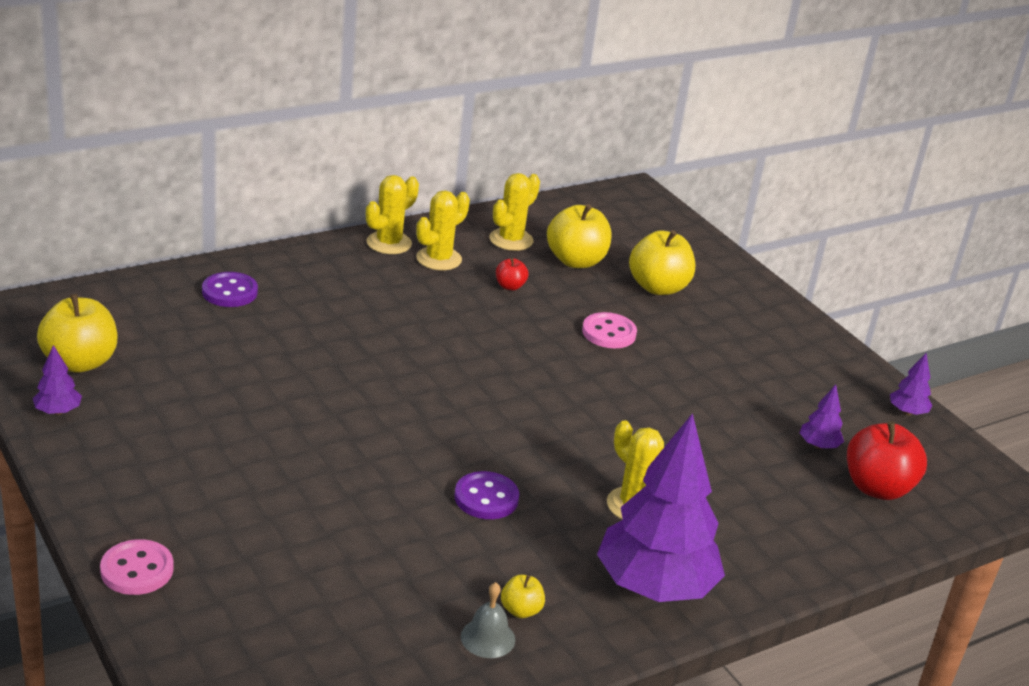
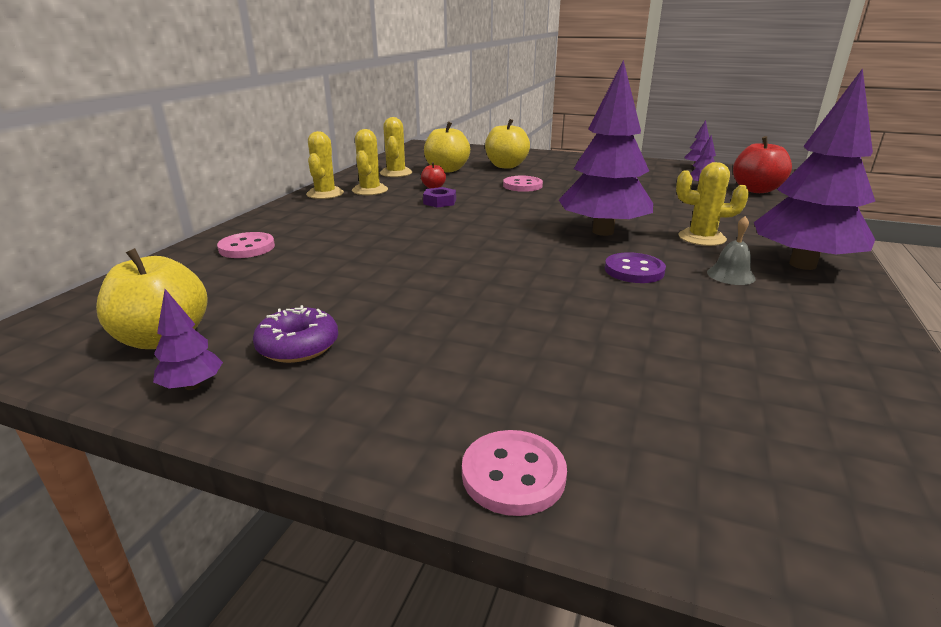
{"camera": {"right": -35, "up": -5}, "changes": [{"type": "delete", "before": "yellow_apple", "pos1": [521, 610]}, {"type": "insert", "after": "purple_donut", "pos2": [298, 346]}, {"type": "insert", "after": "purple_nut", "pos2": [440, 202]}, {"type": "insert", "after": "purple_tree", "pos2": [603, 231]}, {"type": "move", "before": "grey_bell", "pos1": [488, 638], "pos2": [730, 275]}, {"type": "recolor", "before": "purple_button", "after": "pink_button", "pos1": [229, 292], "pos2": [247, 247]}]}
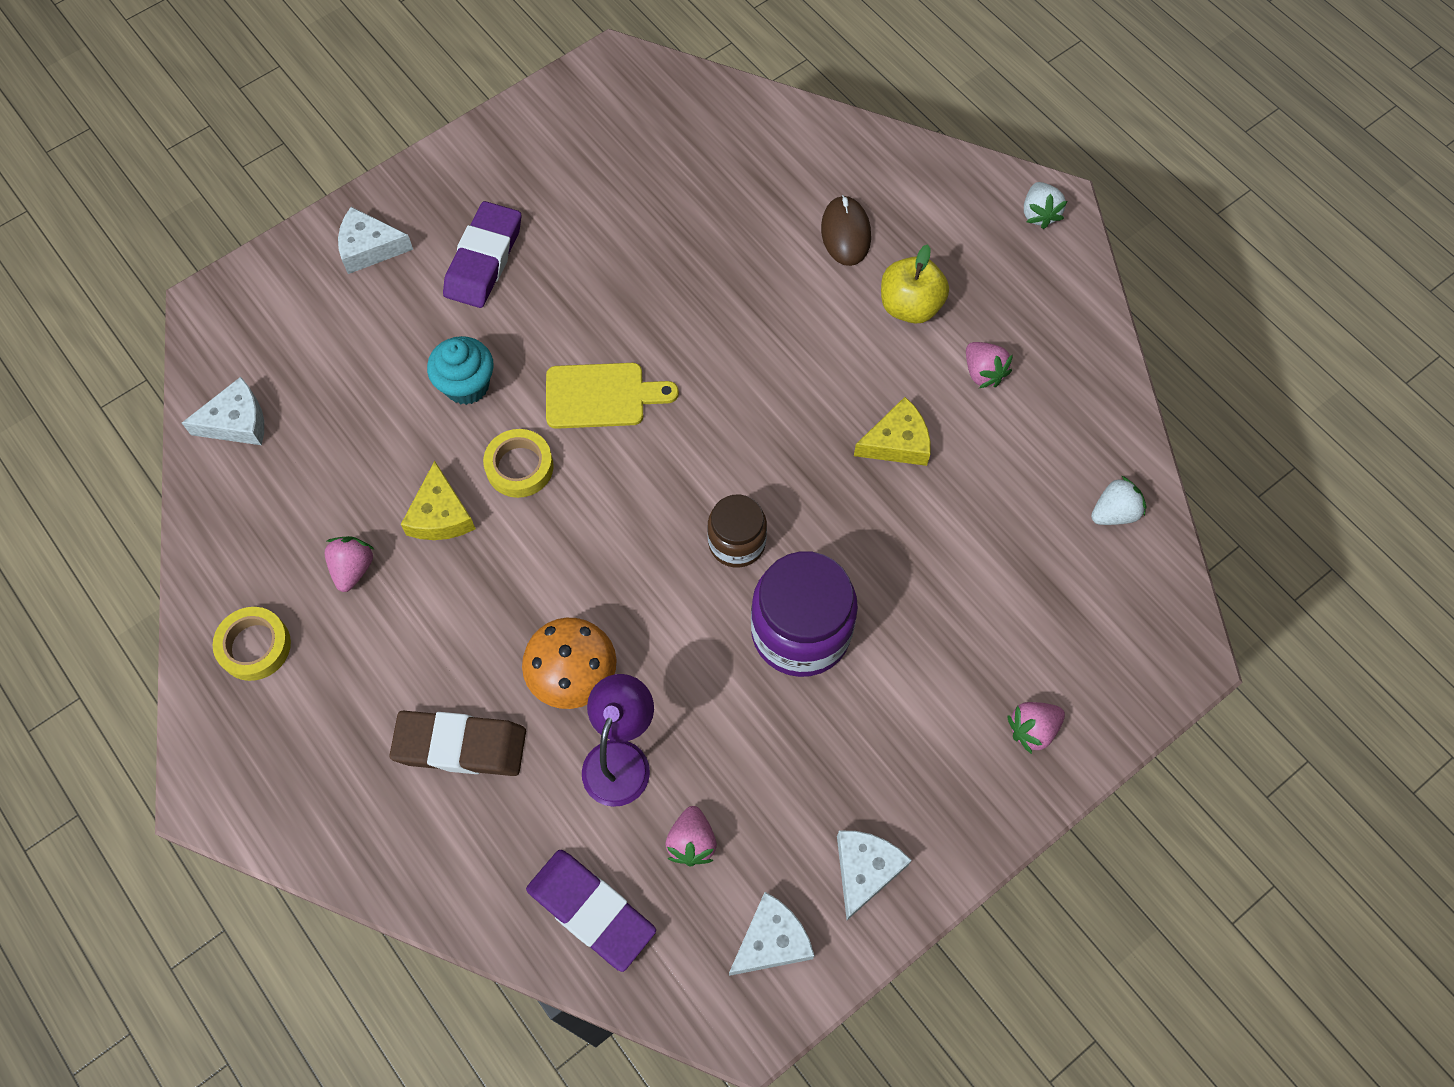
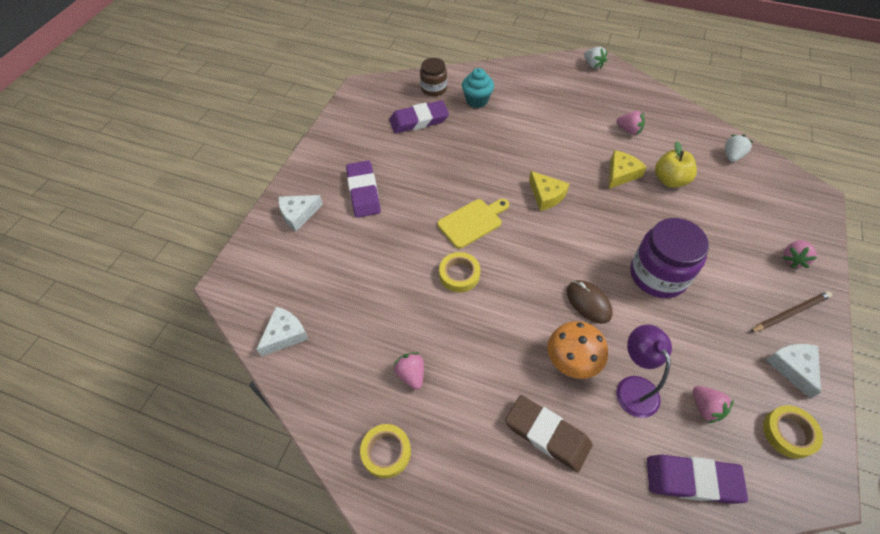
{"camera": {"right": -30, "up": -10}, "changes": [{"type": "insert", "after": "purple_eraser", "pos2": [419, 120]}, {"type": "insert", "after": "brown_pencil", "pos2": [790, 313]}, {"type": "move", "before": "yellow_cheese", "pos1": [440, 515], "pos2": [546, 195]}, {"type": "move", "before": "turquoise_cupcake", "pos1": [467, 385], "pos2": [477, 101]}, {"type": "move", "before": "brown_jar", "pos1": [736, 542], "pos2": [433, 88]}, {"type": "move", "before": "brown_mouse", "pos1": [845, 233], "pos2": [588, 302]}, {"type": "move", "before": "yellow_apple", "pos1": [910, 306], "pos2": [670, 180]}, {"type": "replace", "before": "white_cheese", "after": "yellow_tape", "pos1": [771, 940], "pos2": [788, 433]}, {"type": "rotate", "before": "brown_eraser", "pos1": [460, 746], "pos2": [547, 434], "turn": 60}]}
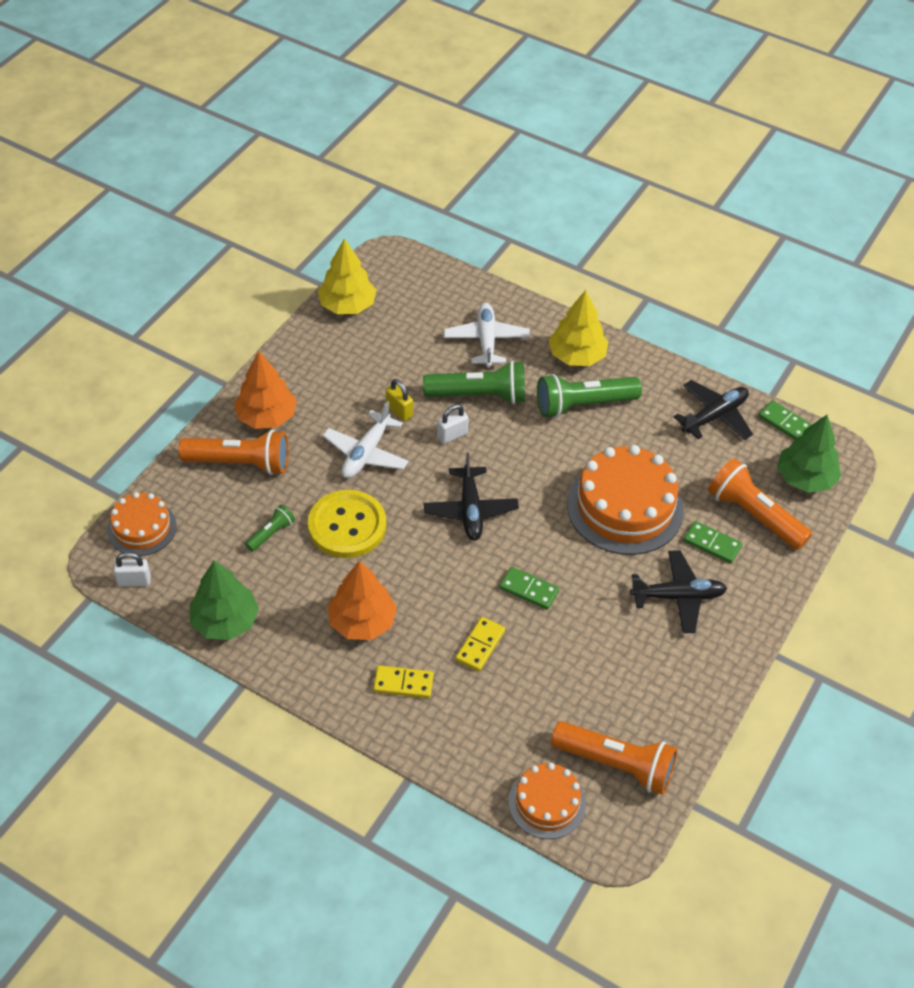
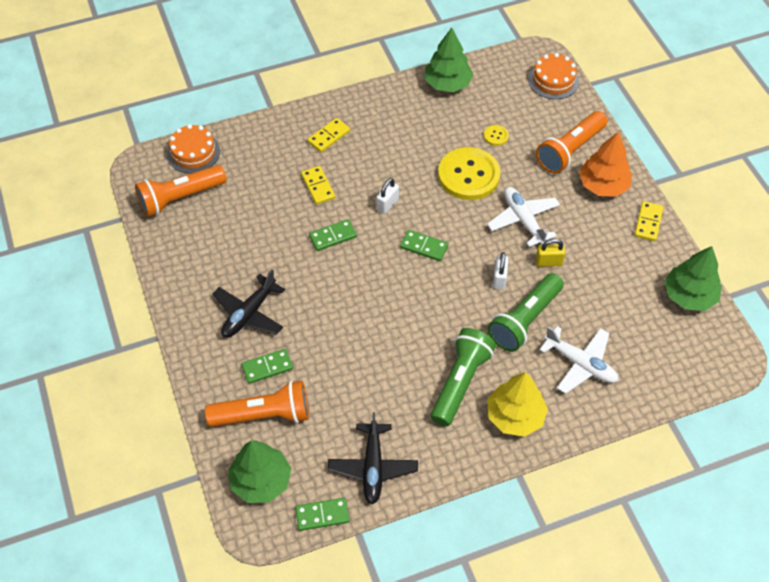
{"camera": {"right": 130, "up": 5}, "changes": [{"type": "delete", "before": "orange_tree", "pos1": [362, 622]}, {"type": "delete", "before": "orange_cake", "pos1": [625, 507]}, {"type": "insert", "after": "yellow_domino", "pos2": [648, 222]}, {"type": "move", "before": "white_padlock", "pos1": [134, 581], "pos2": [387, 204]}, {"type": "replace", "before": "green_flashlight", "after": "yellow_button", "pos1": [271, 533], "pos2": [496, 136]}, {"type": "replace", "before": "black_plane", "after": "green_domino", "pos1": [470, 510], "pos2": [424, 247]}, {"type": "recolor", "before": "yellow_tree", "after": "green_tree", "pos1": [347, 305], "pos2": [689, 296]}]}
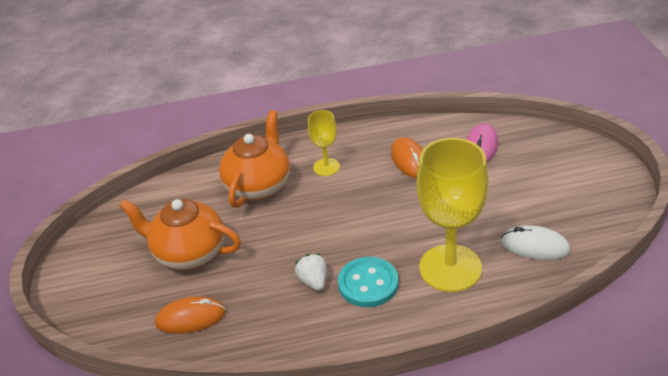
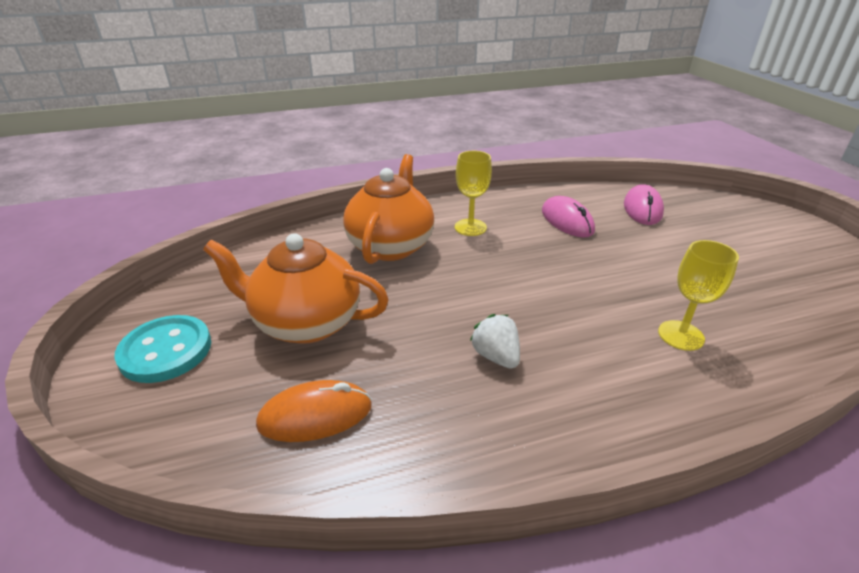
{"camera": {"right": -10, "up": -5}, "changes": [{"type": "delete", "before": "white_mouse", "pos1": [535, 246]}, {"type": "move", "before": "turquoise_button", "pos1": [368, 284], "pos2": [166, 351]}, {"type": "recolor", "before": "orange_mouse", "after": "pink_mouse", "pos1": [409, 160], "pos2": [567, 221]}, {"type": "resize", "before": "yellow_goblet", "pos1": [450, 268], "pos2": [681, 335], "scale": 0.5}]}
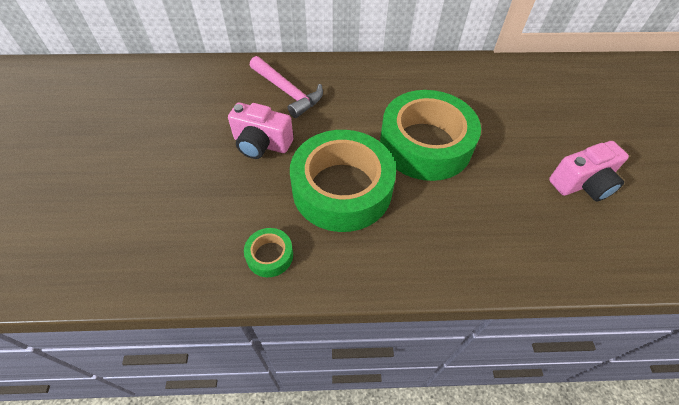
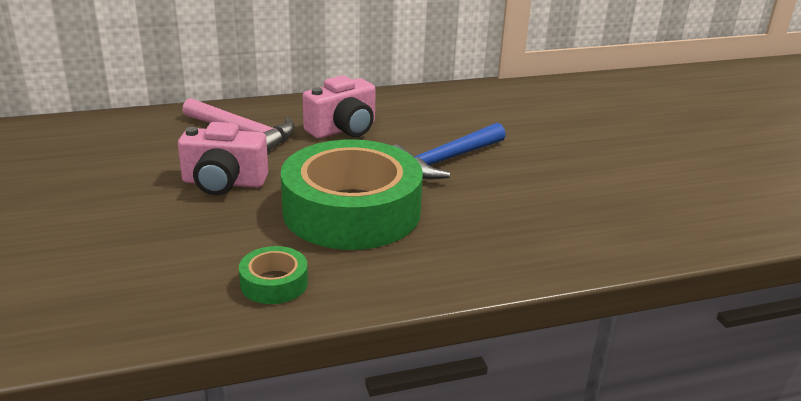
{"camera": {"right": -15, "up": -25}, "changes": [{"type": "move", "before": "pink_camera", "pos1": [582, 184], "pos2": [343, 129]}, {"type": "replace", "before": "green_tape", "after": "blue_hammer", "pos1": [425, 144], "pos2": [445, 161]}]}
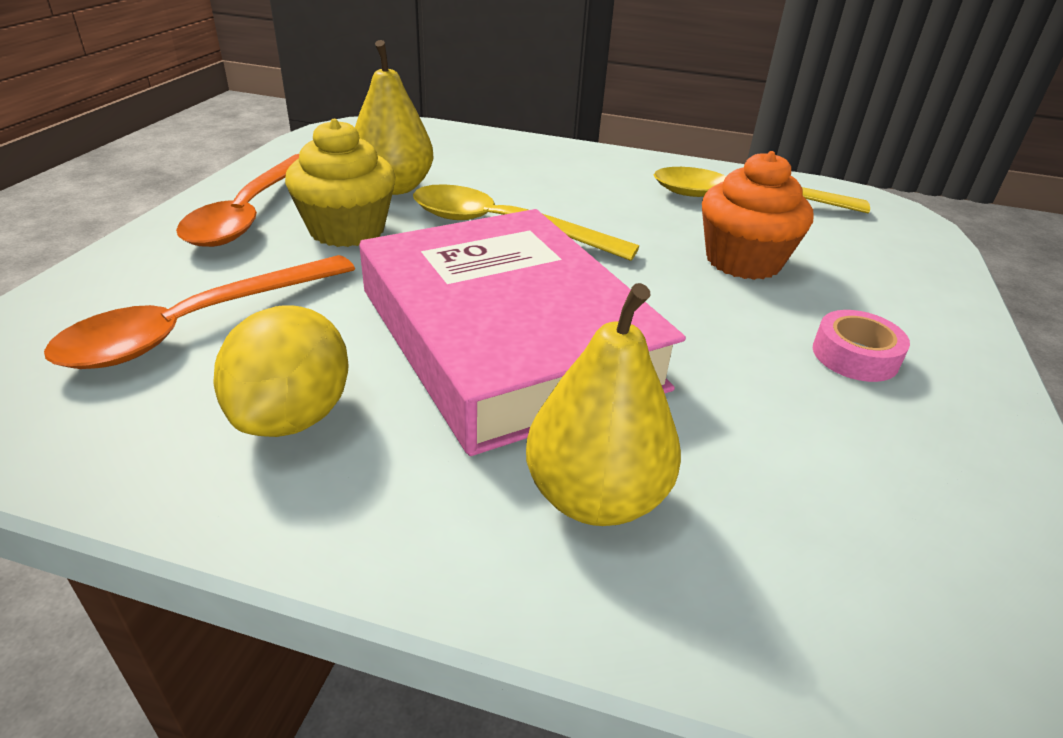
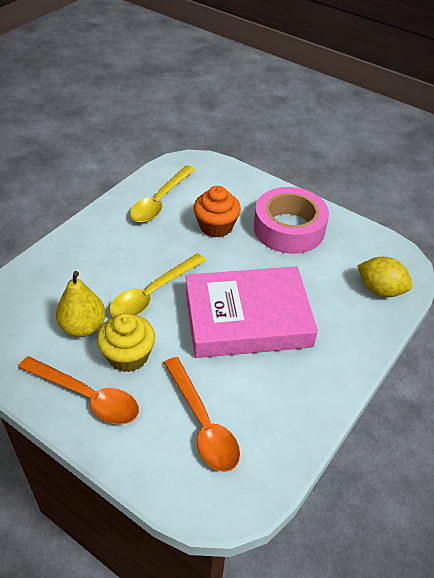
{"camera": {"right": -70, "up": 10}, "changes": [{"type": "delete", "before": "yellow_pear", "pos1": [595, 497]}, {"type": "move", "before": "yellow_lemon", "pos1": [293, 415], "pos2": [380, 290]}, {"type": "resize", "before": "pink_tape", "pos1": [855, 356], "pos2": [289, 228], "scale": 2.38}]}
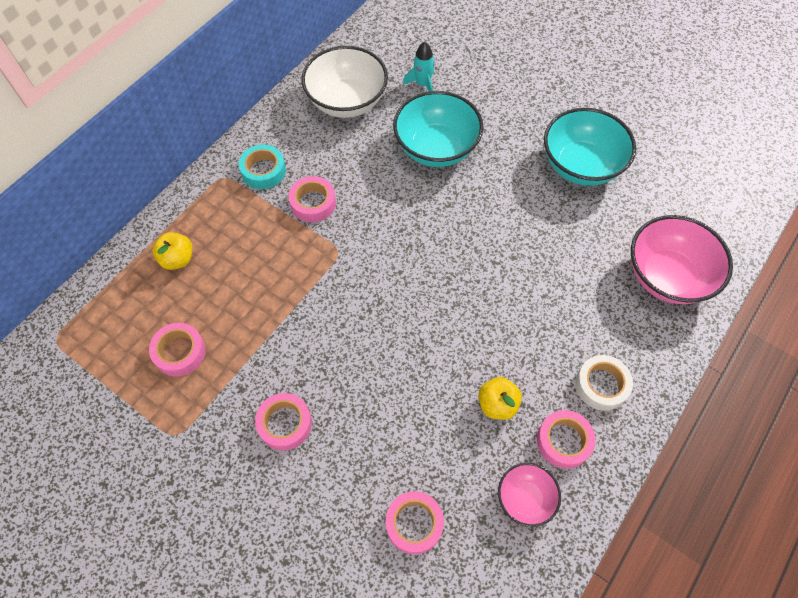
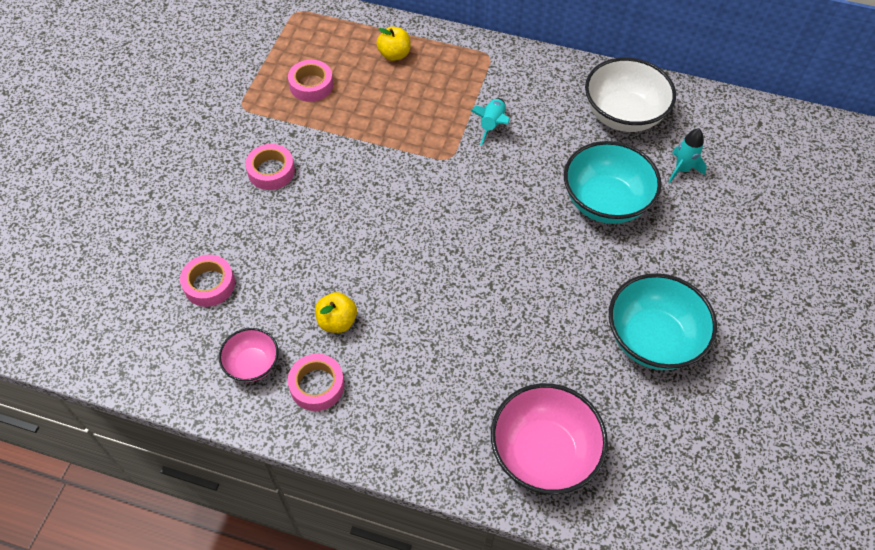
{"camera": {"right": 70, "up": -5}, "changes": [{"type": "delete", "before": "turquoise_tape", "pos1": [263, 171]}, {"type": "delete", "before": "white_tape", "pos1": [601, 385]}, {"type": "replace", "before": "pink_tape", "after": "turquoise_rocket", "pos1": [313, 203], "pos2": [492, 125]}]}
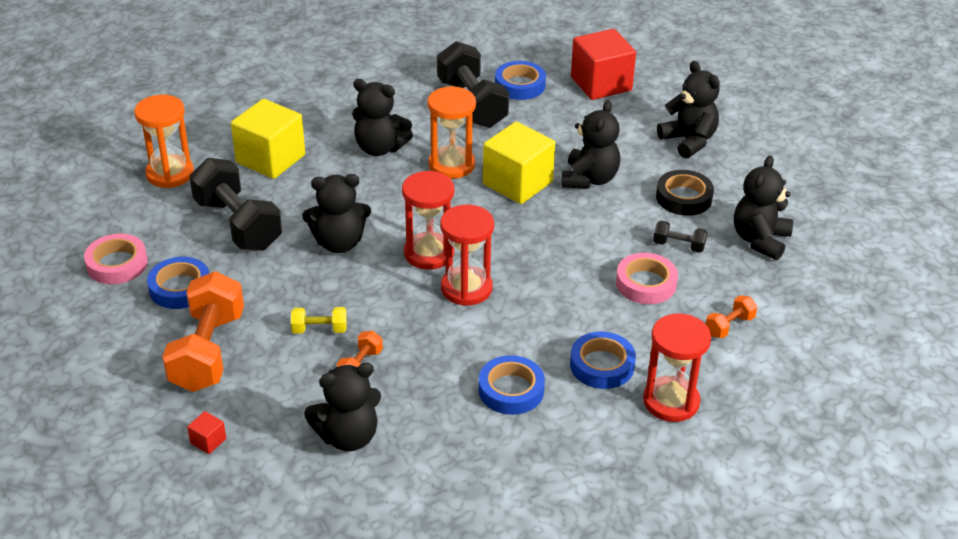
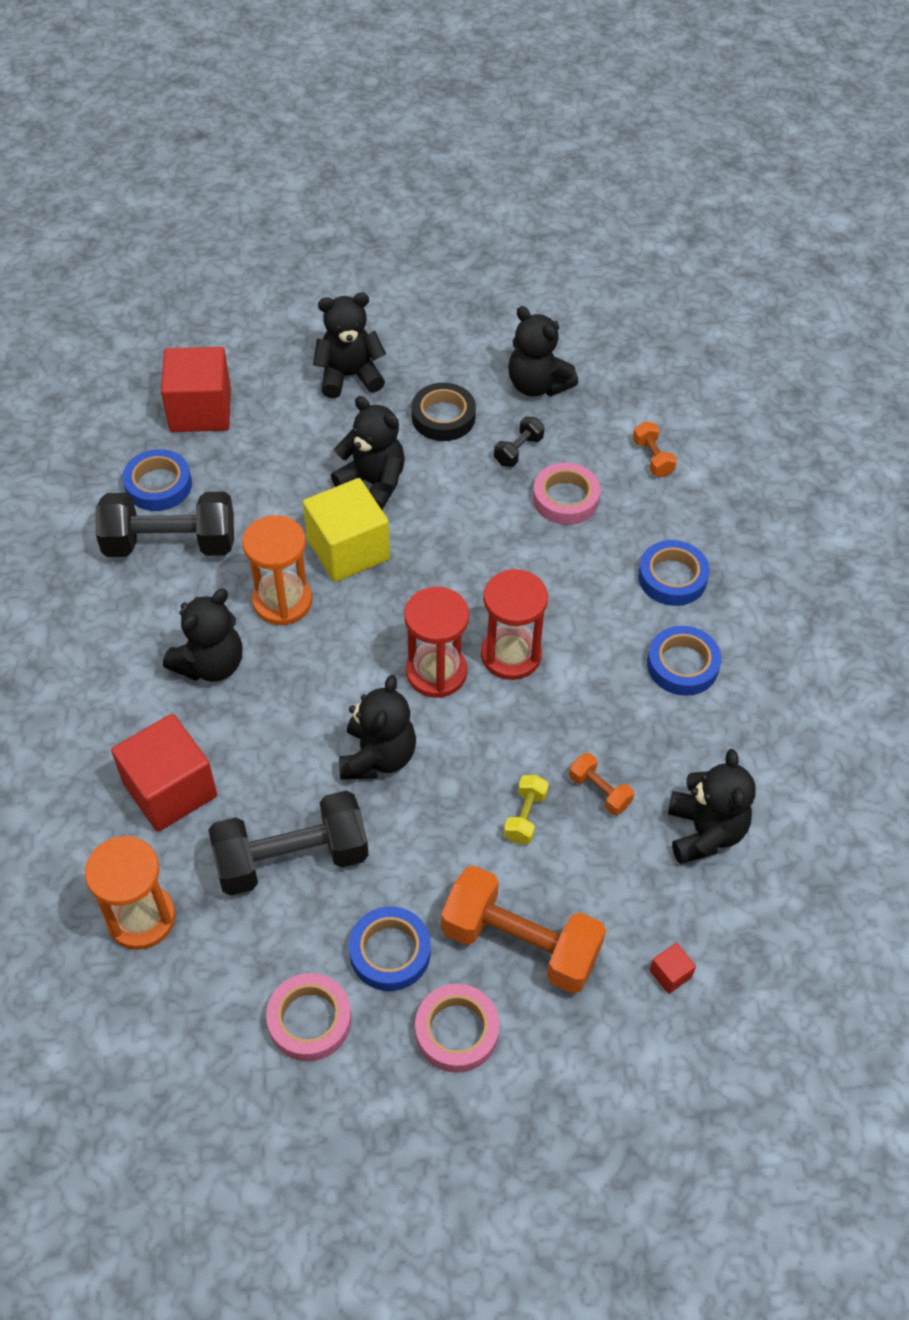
{"camera": {"right": -70, "up": 15}, "changes": [{"type": "delete", "before": "red_hourglass", "pos1": [671, 401]}, {"type": "insert", "after": "pink_tape", "pos2": [456, 1031]}, {"type": "recolor", "before": "yellow_cube", "after": "red_cube", "pos1": [270, 159], "pos2": [170, 790]}]}
